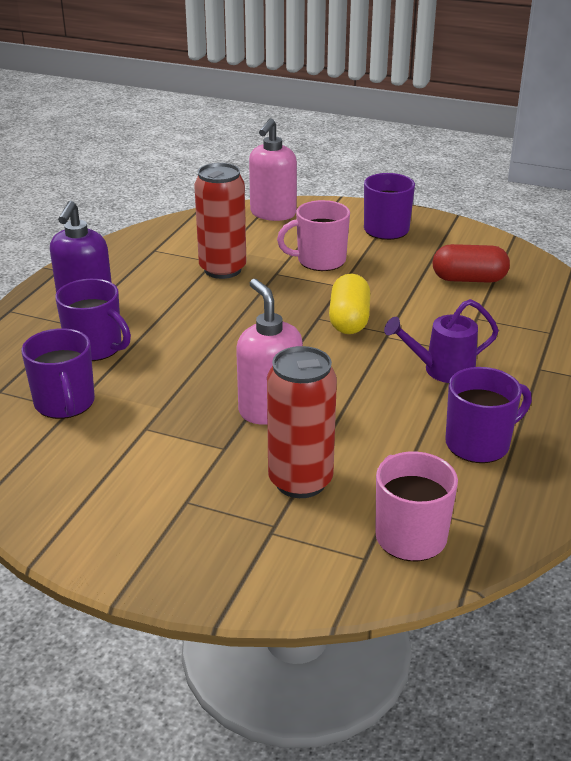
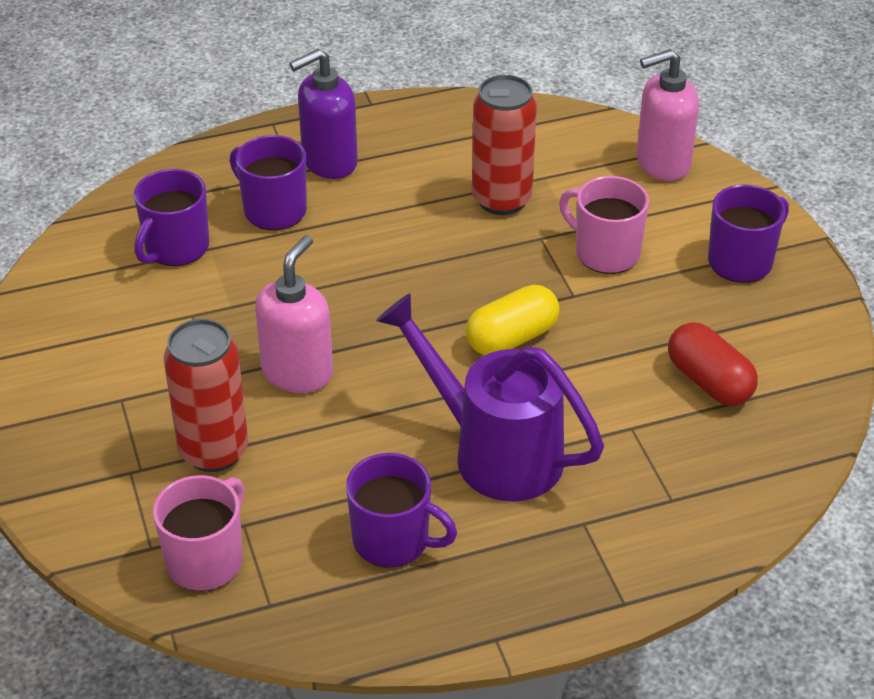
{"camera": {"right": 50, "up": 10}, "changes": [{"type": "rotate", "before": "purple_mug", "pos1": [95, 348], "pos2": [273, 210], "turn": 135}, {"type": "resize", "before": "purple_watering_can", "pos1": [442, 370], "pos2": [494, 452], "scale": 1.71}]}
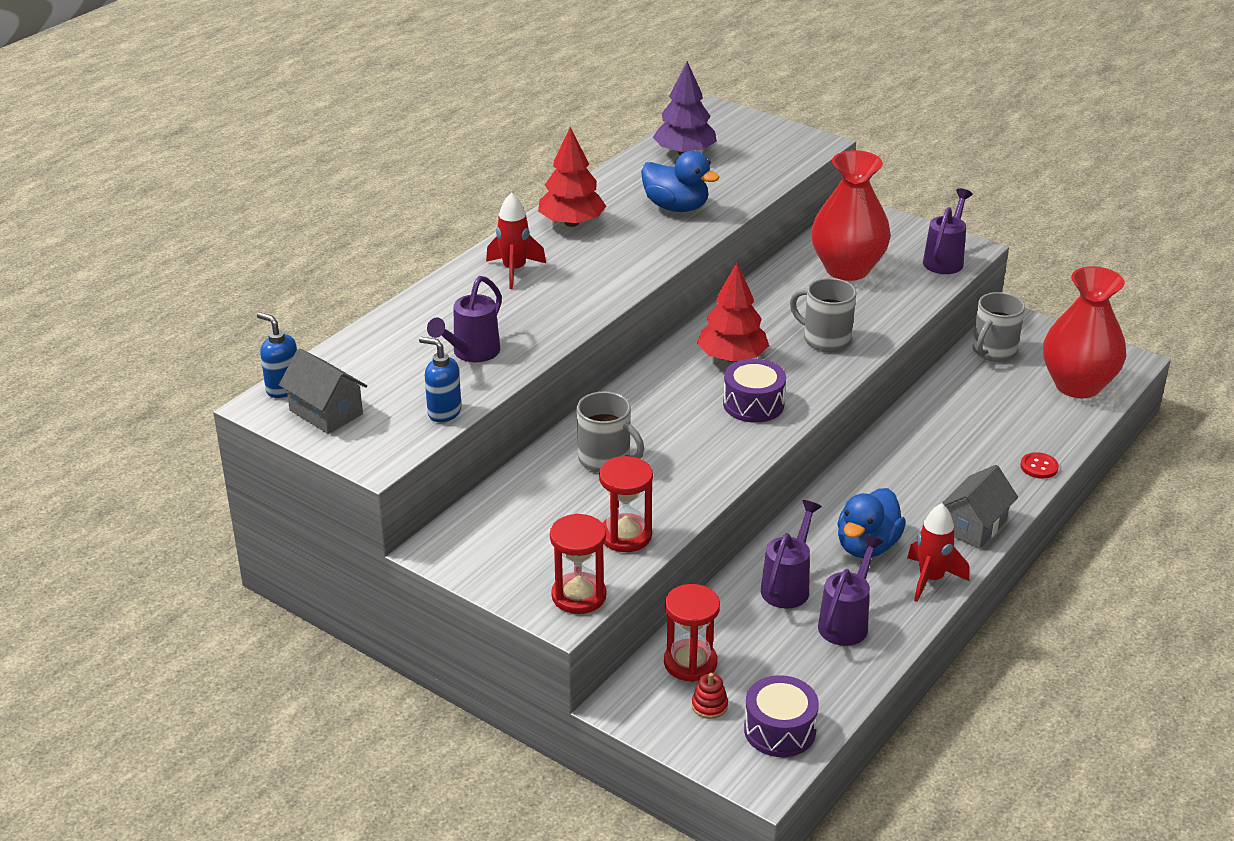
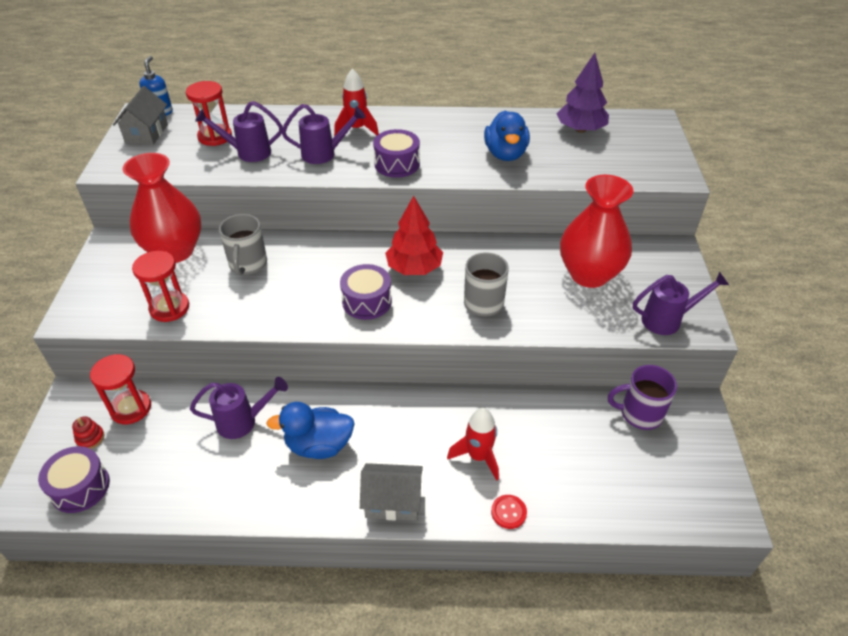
{"camera": {"right": 55, "up": 10}, "changes": [{"type": "delete", "before": "blue_soap_dispenser", "pos1": [444, 412]}, {"type": "delete", "before": "red_tree", "pos1": [571, 223]}, {"type": "insert", "after": "purple_drum", "pos2": [397, 164]}, {"type": "move", "before": "red_hourglass", "pos1": [579, 596], "pos2": [215, 137]}, {"type": "move", "before": "purple_watering_can", "pos1": [847, 622], "pos2": [324, 154]}, {"type": "move", "before": "red_rocket", "pos1": [931, 579], "pos2": [478, 456]}, {"type": "move", "before": "red_vase", "pos1": [1077, 385], "pos2": [175, 251]}, {"type": "recolor", "before": "grey_mug", "after": "purple_mug", "pos1": [993, 351], "pos2": [639, 414]}]}
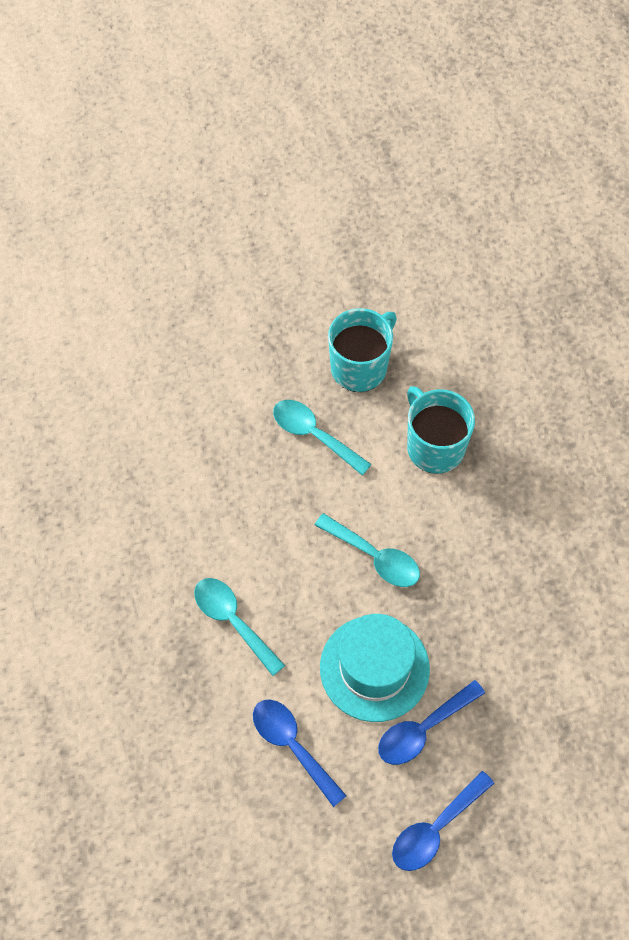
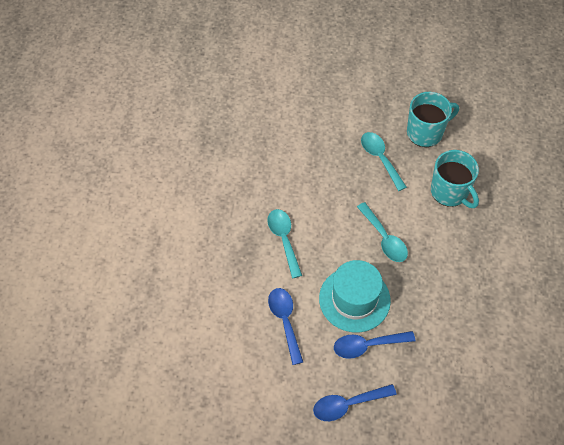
{"camera": {"right": 25, "up": -5}, "changes": [{"type": "rotate", "before": "turquoise_mug", "pos1": [434, 446], "pos2": [450, 192], "turn": 150}]}
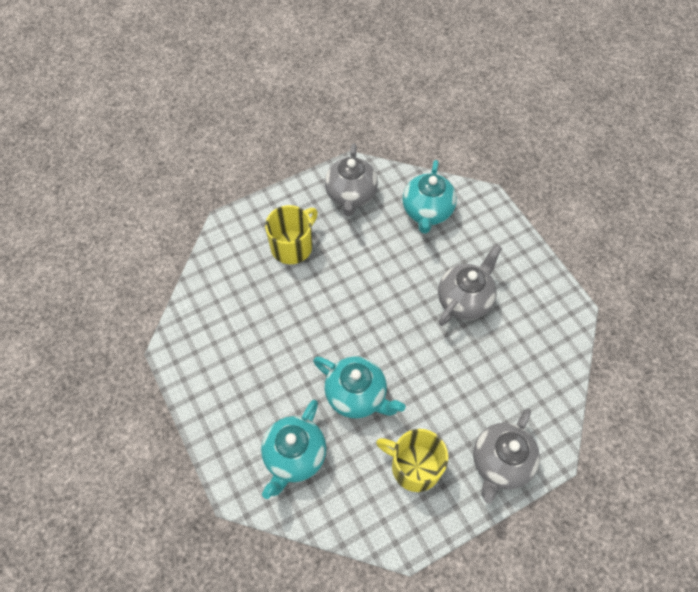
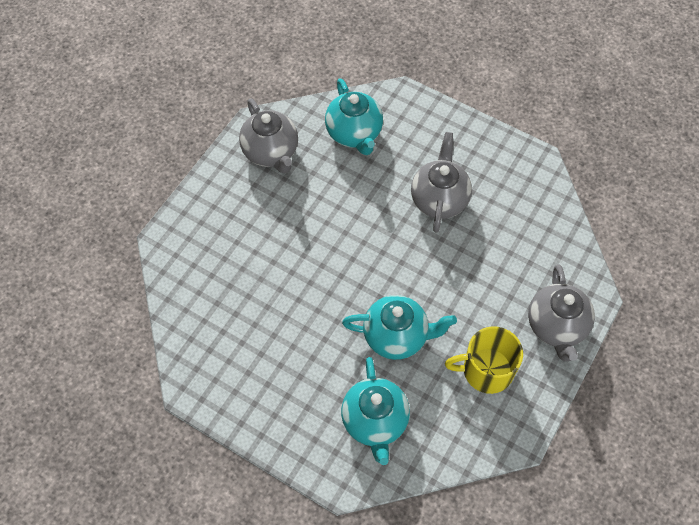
{"camera": {"right": -30, "up": 0}, "changes": [{"type": "delete", "before": "yellow_mug", "pos1": [292, 246]}]}
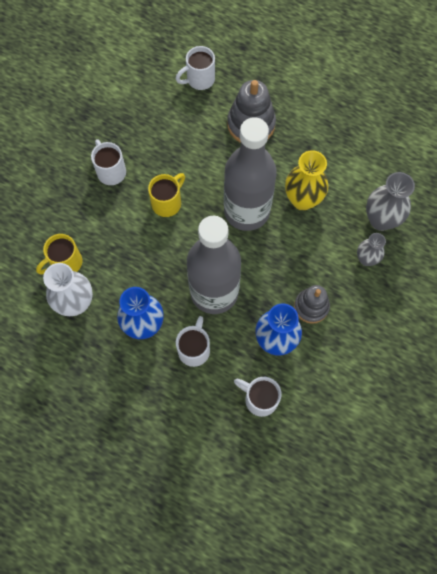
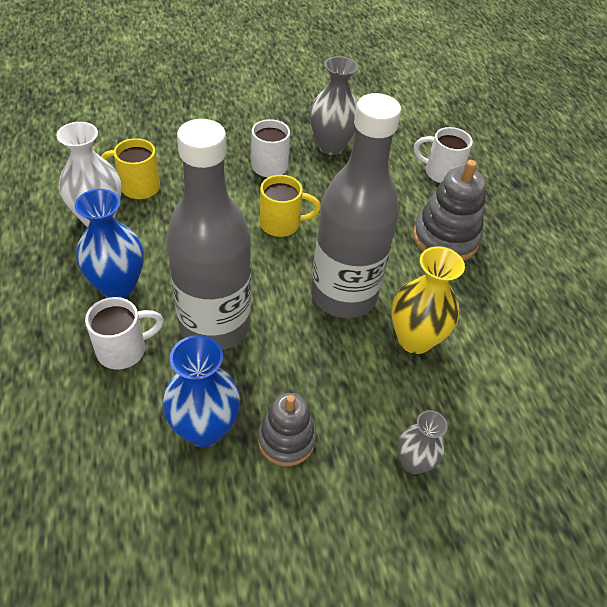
{"camera": {"right": 45, "up": -20}, "changes": [{"type": "delete", "before": "white_mug", "pos1": [259, 399]}, {"type": "move", "before": "grey_vase", "pos1": [381, 220], "pos2": [331, 146]}]}
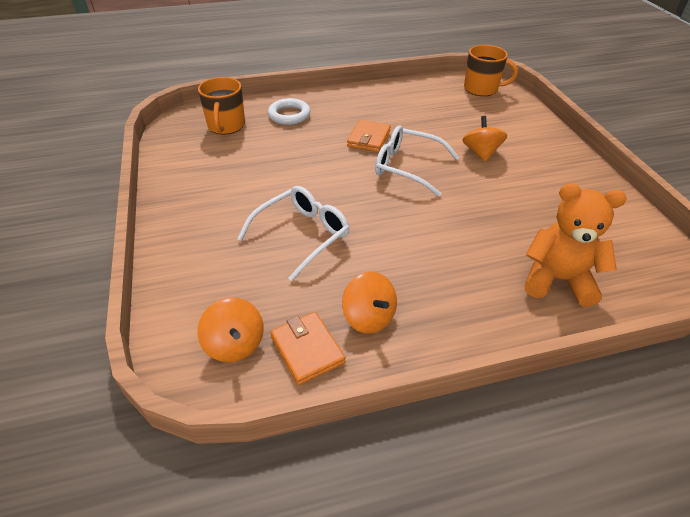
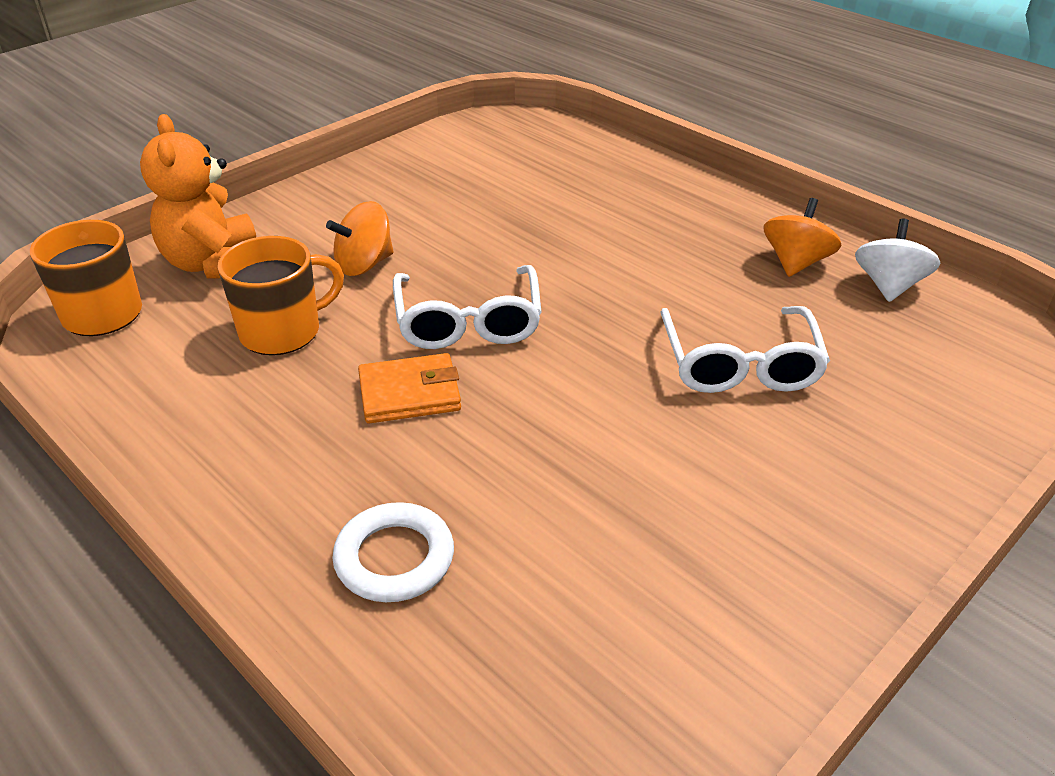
{"camera": {"right": -120, "up": -5}, "changes": [{"type": "delete", "before": "orange_spinning_top", "pos1": [235, 344]}, {"type": "move", "before": "orange_mug", "pos1": [226, 126], "pos2": [282, 331]}, {"type": "move", "before": "orange_teddy_bear", "pos1": [557, 280], "pos2": [214, 264]}, {"type": "replace", "before": "orange_wallet", "after": "white_spinning_top", "pos1": [307, 349], "pos2": [889, 286]}, {"type": "rotate", "before": "white_glasses", "pos1": [301, 235], "pos2": [739, 363], "turn": -105}]}
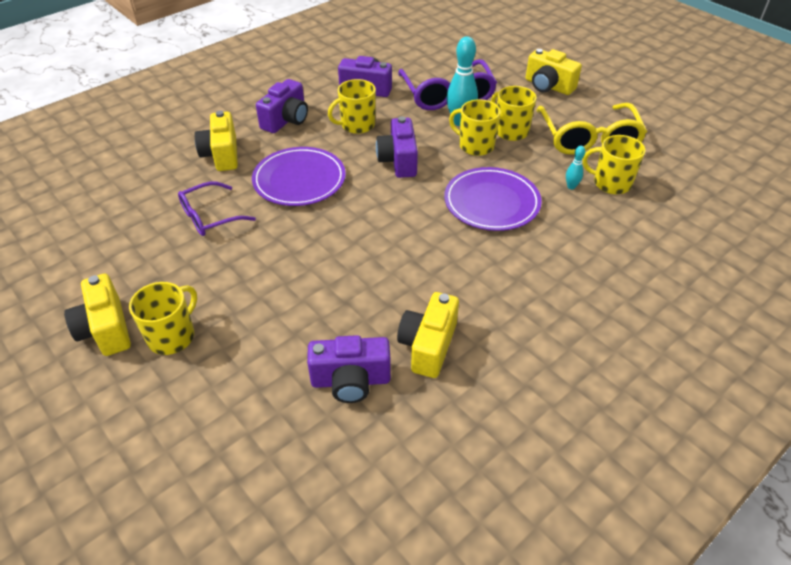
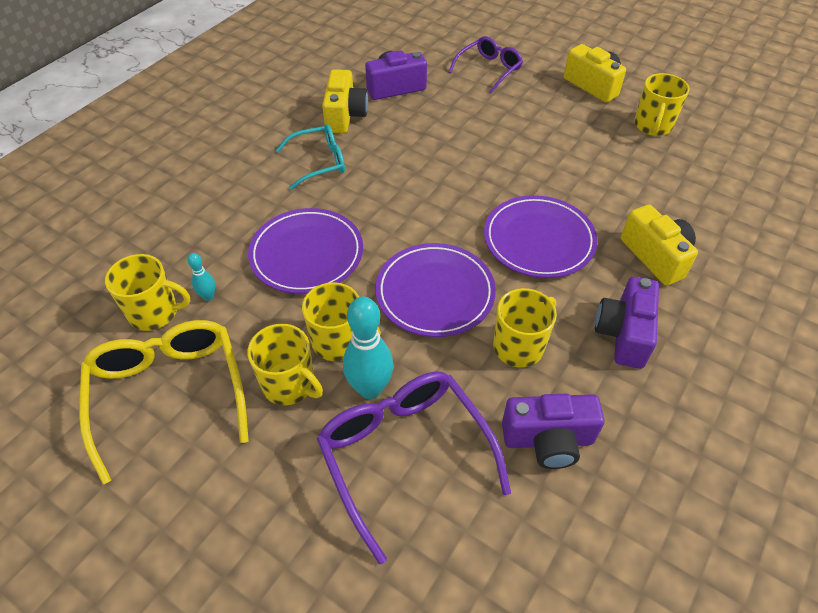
{"camera": {"right": 165, "up": 5}, "changes": [{"type": "delete", "before": "yellow_camera", "pos1": [548, 86]}, {"type": "insert", "after": "turquoise_glasses", "pos2": [319, 162]}, {"type": "move", "before": "yellow_mug", "pos1": [172, 336], "pos2": [652, 126]}, {"type": "move", "before": "purple_glasses", "pos1": [210, 217], "pos2": [489, 70]}, {"type": "replace", "before": "purple_camera", "after": "purple_plate", "pos1": [398, 161], "pos2": [435, 293]}]}
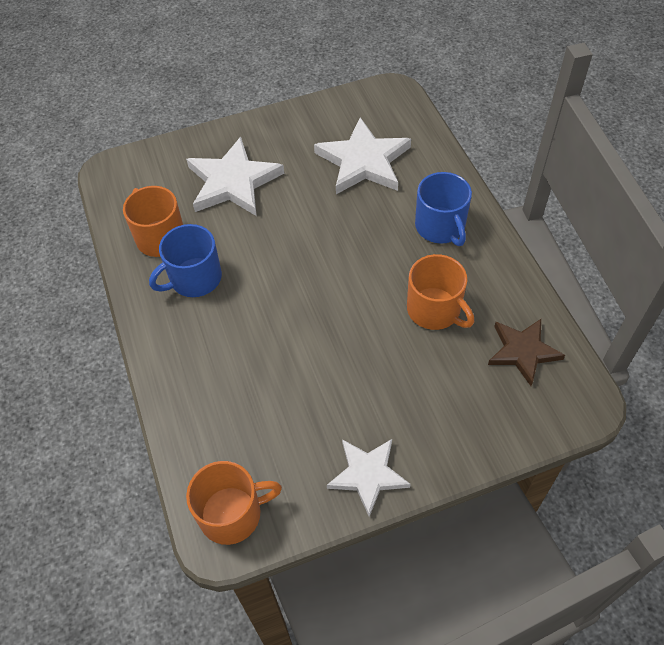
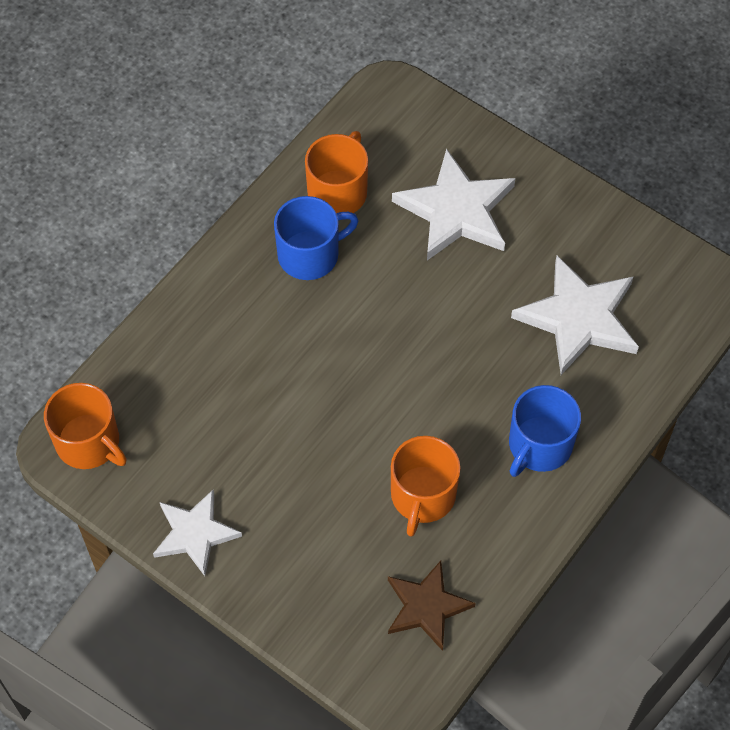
{"camera": {"right": 55, "up": 5}, "changes": [{"type": "rotate", "before": "blue_mug", "pos1": [194, 278], "pos2": [310, 254], "turn": 135}]}
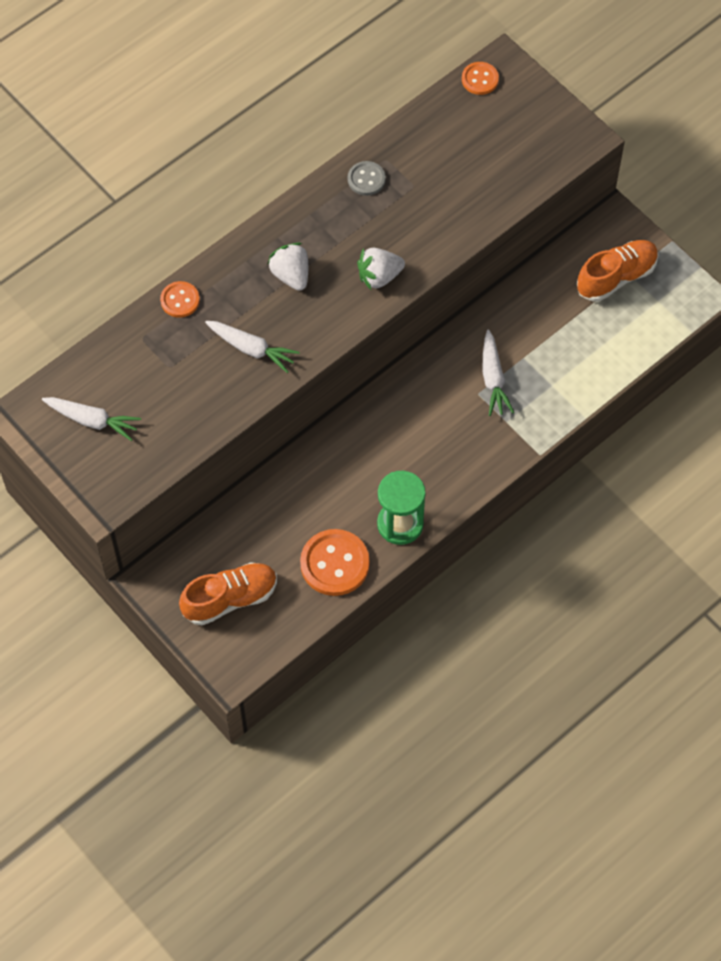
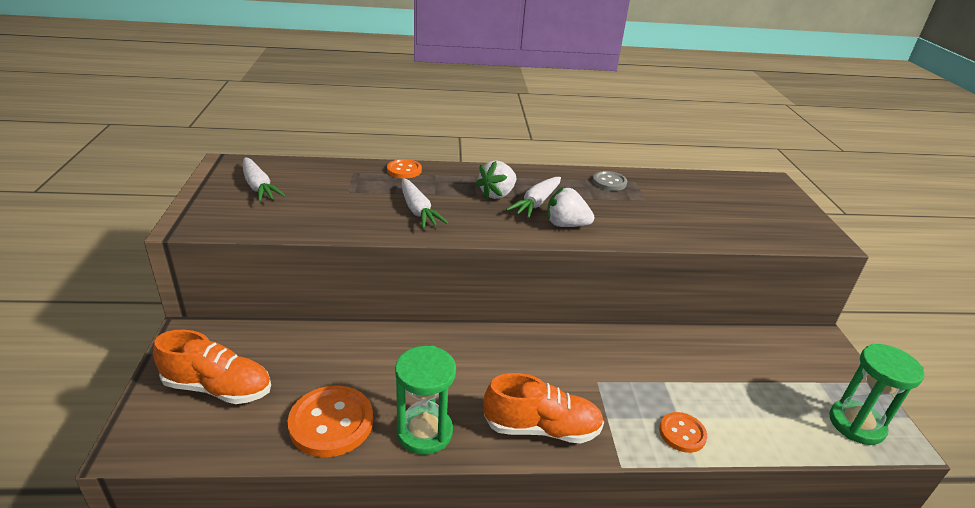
{"camera": {"right": 35, "up": -30}, "changes": [{"type": "insert", "after": "green_hourglass", "pos2": [856, 424]}, {"type": "move", "before": "orange_button", "pos1": [480, 79], "pos2": [682, 433]}, {"type": "move", "before": "white_carrot", "pos1": [493, 379], "pos2": [536, 203]}, {"type": "move", "before": "orange_shoe", "pos1": [616, 277], "pos2": [541, 428]}, {"type": "rotate", "before": "white_strawberry", "pos1": [291, 275], "pos2": [497, 194], "turn": -150}]}
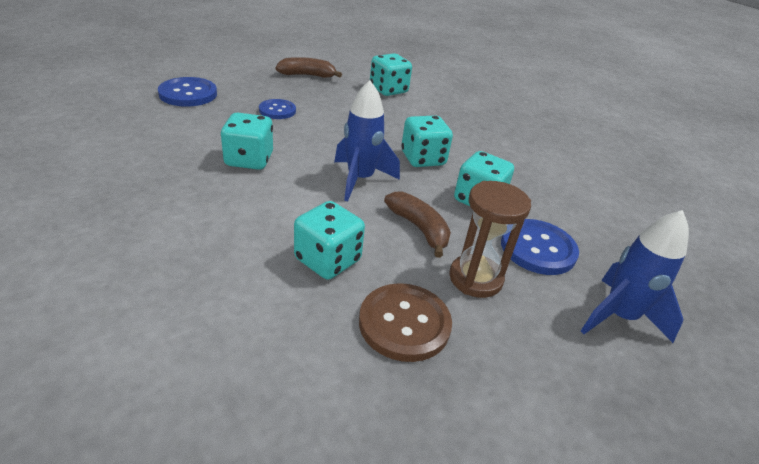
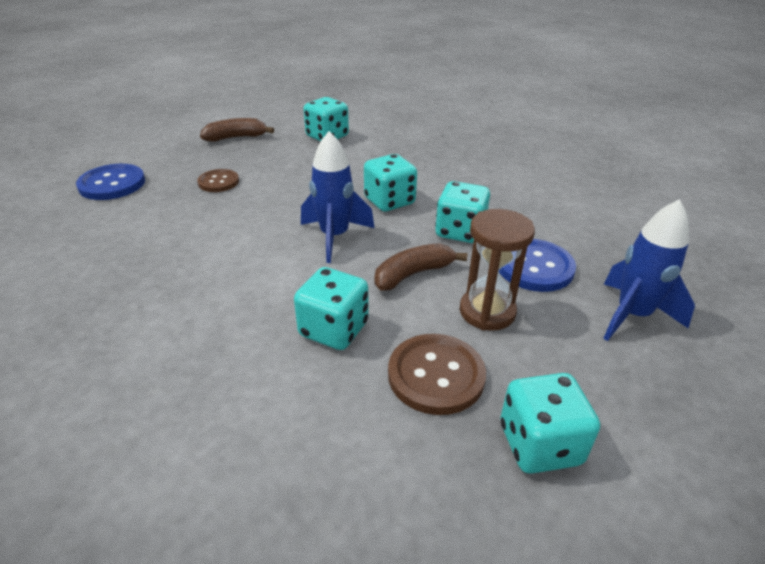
{"camera": {"right": -10, "up": 0}, "changes": [{"type": "move", "before": "turquoise_dice", "pos1": [249, 160], "pos2": [539, 444]}, {"type": "recolor", "before": "blue_button", "after": "brown_button", "pos1": [277, 110], "pos2": [218, 182]}, {"type": "rotate", "before": "brown_banana", "pos1": [419, 228], "pos2": [413, 274], "turn": -75}]}
